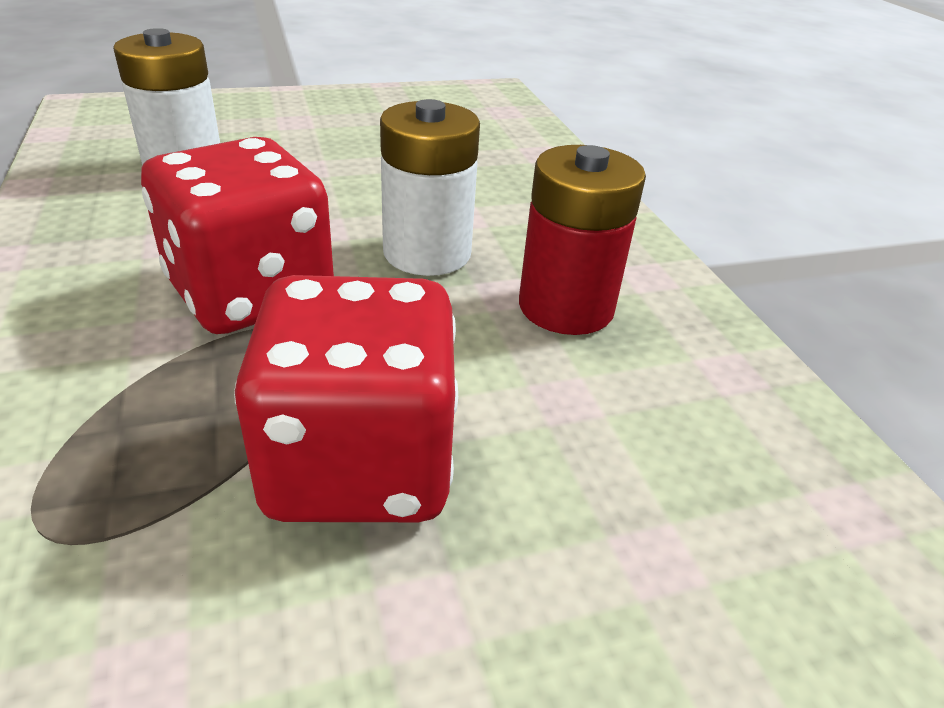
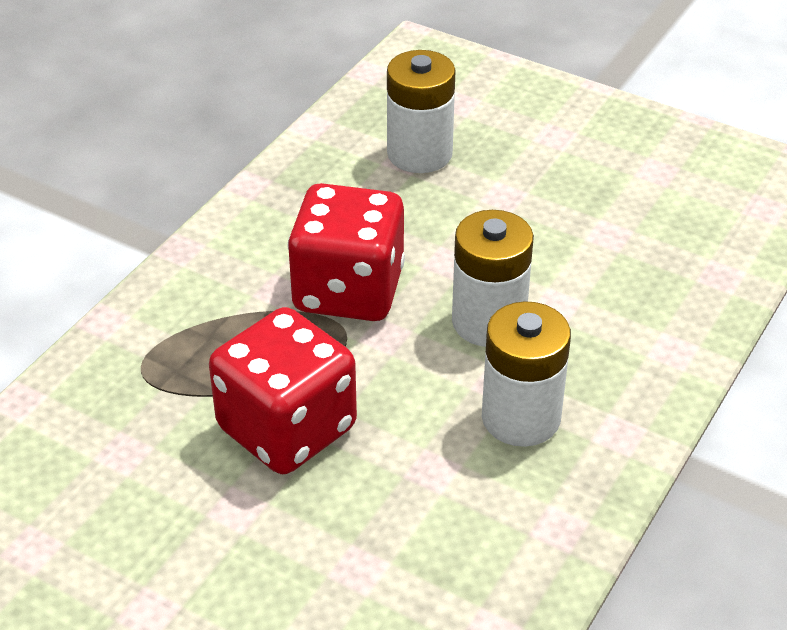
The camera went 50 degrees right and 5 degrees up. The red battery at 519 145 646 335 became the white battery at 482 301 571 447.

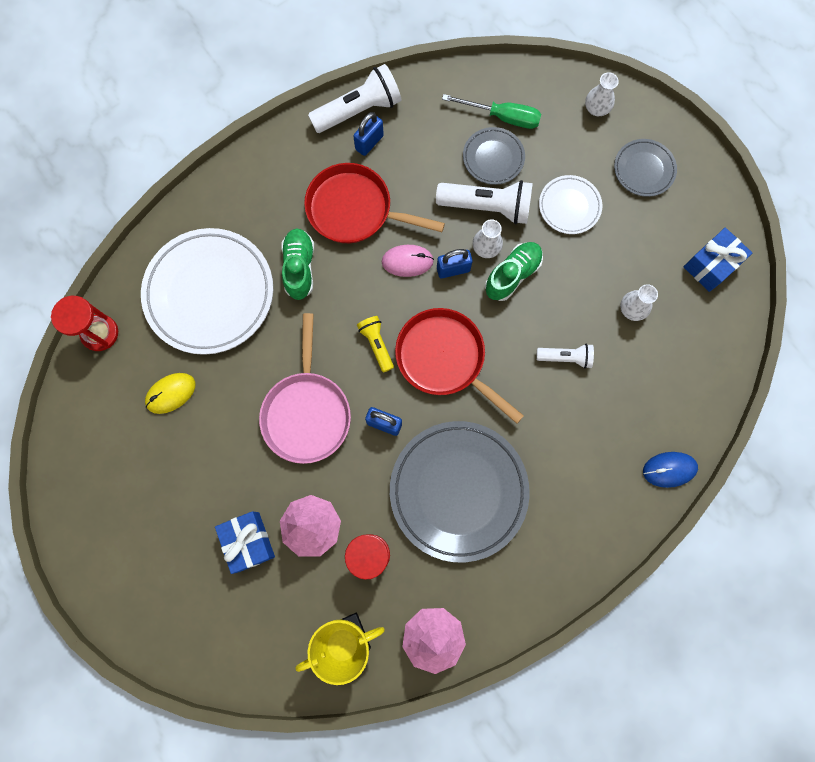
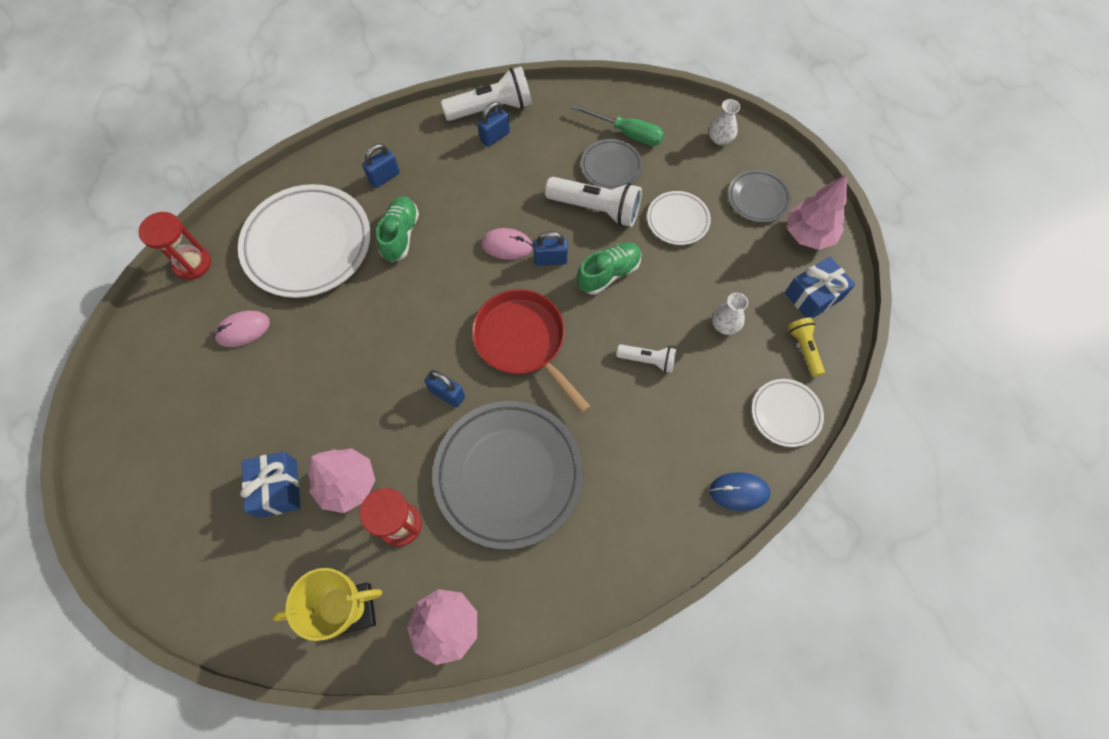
The camera went 10 degrees right and 10 degrees down. The pink pan at 259 313 351 464 disappeared. The red pan at 304 163 445 243 disappeared. The white vase at 473 219 503 258 disappeared. The blue padlock at 362 144 400 188 appeared. The white plate at 752 379 824 447 appeared. The pink tree at 787 174 847 250 appeared. The yellow flashlight moved from 357 316 394 372 to 788 318 825 377. The yellow mouse at 145 373 195 414 became the pink mouse at 214 311 270 347.

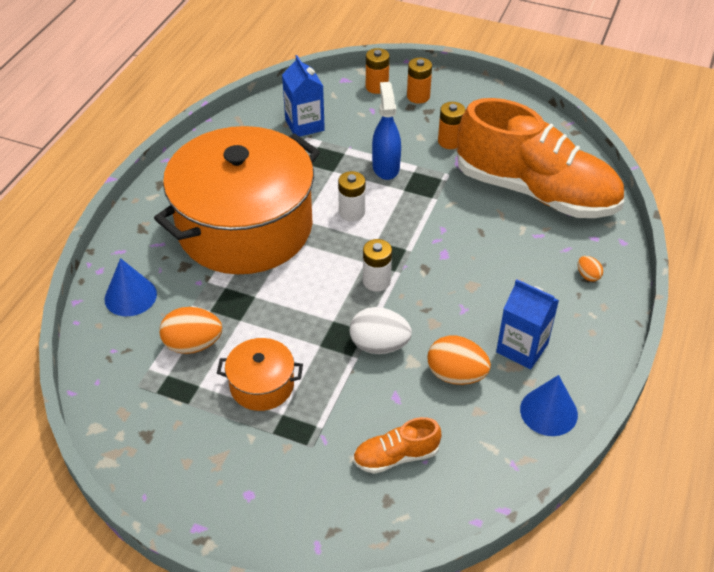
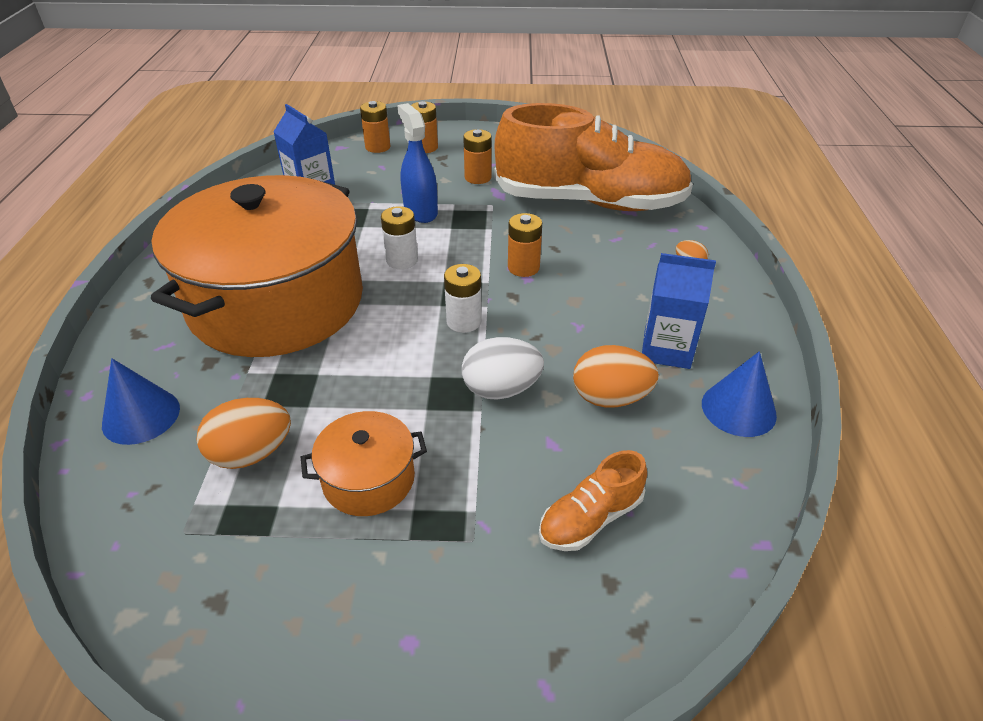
The camera went 20 degrees left and 5 degrees down. The orange battery at 508 213 542 277 appeared.

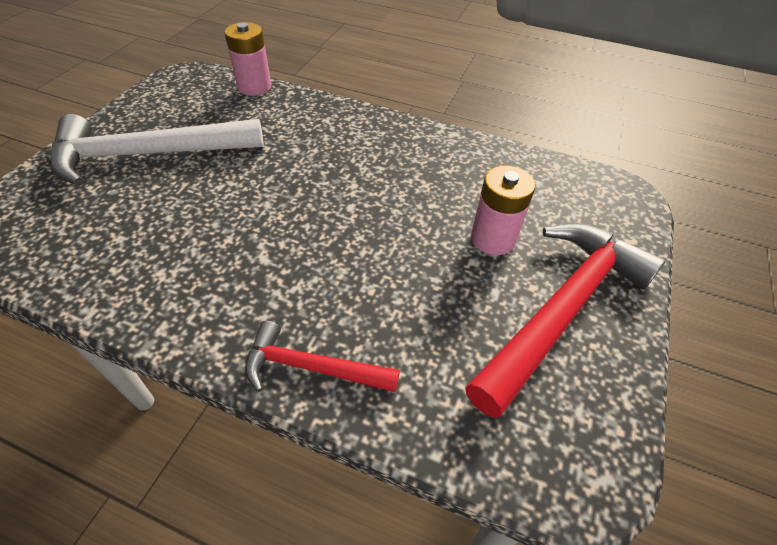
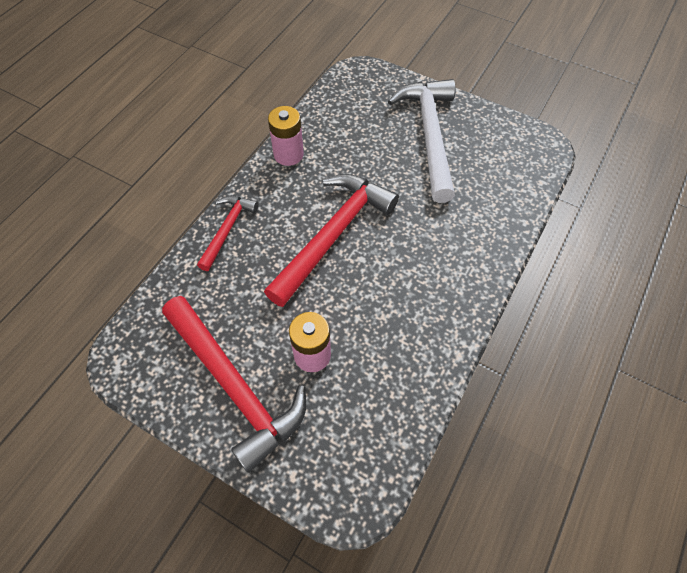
The camera went 100 degrees right and 10 degrees up. The red hammer at 264 174 399 307 appeared. The pink battery moved from 225 22 271 96 to 268 106 304 166.

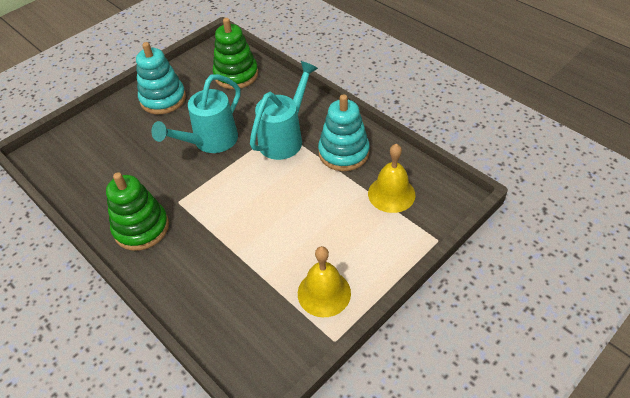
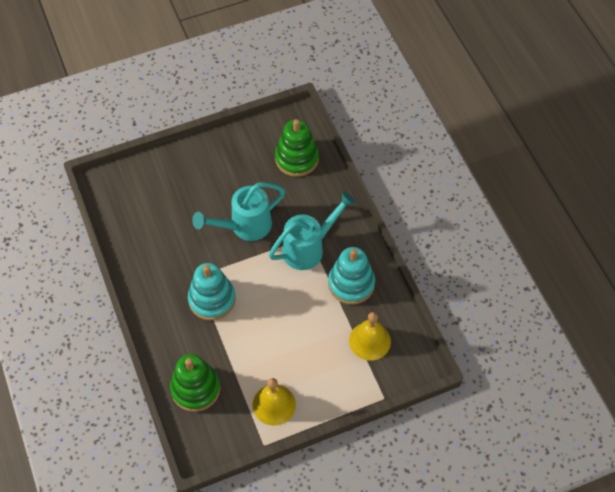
The camera went 20 degrees right and 10 degrees up. The green stacking toy moved from 106 172 169 251 to 170 354 220 412. The turquoise stacking toy moved from 136 42 186 114 to 188 263 236 321.

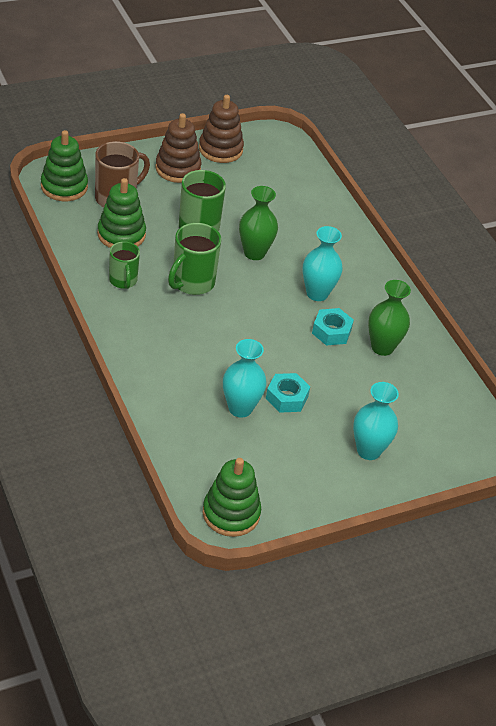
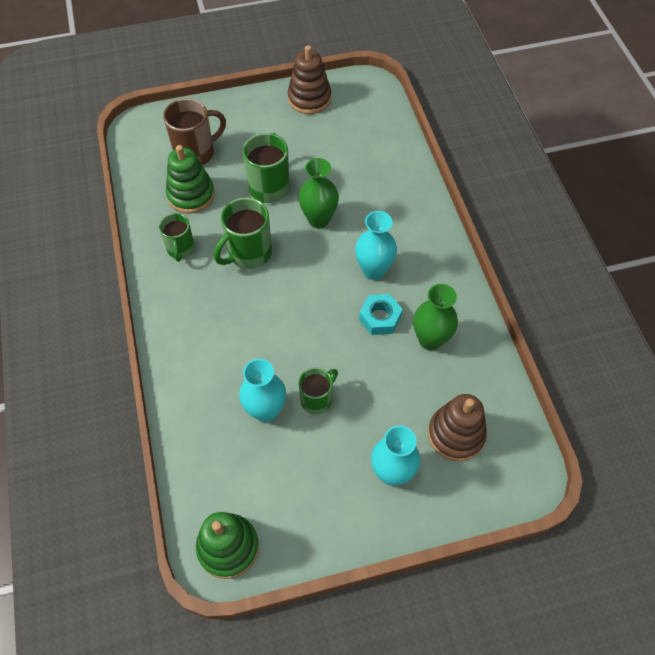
The camera went 15 degrees right and 15 degrees up. The green stacking toy at 41 130 88 201 disappeared. The brown stacking toy moved from 155 113 201 183 to 428 394 487 461. The turquoise nut at 266 373 310 413 was replaced by the green mug at 298 367 338 414.

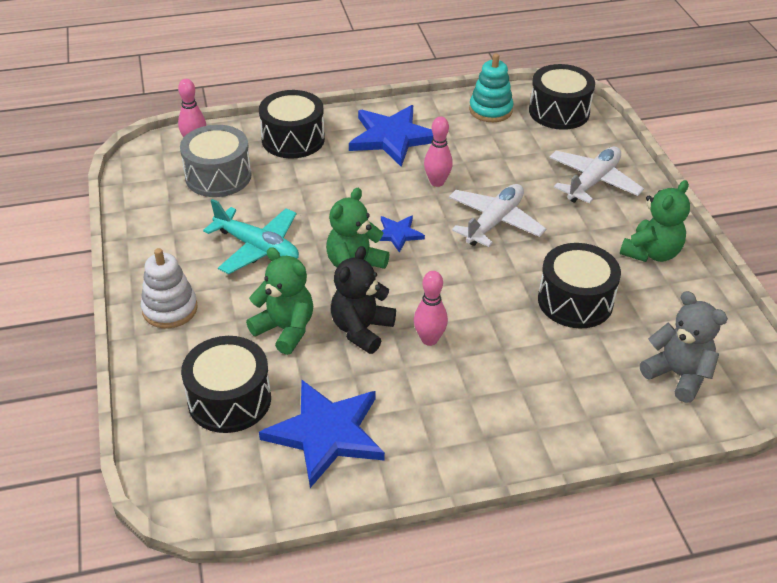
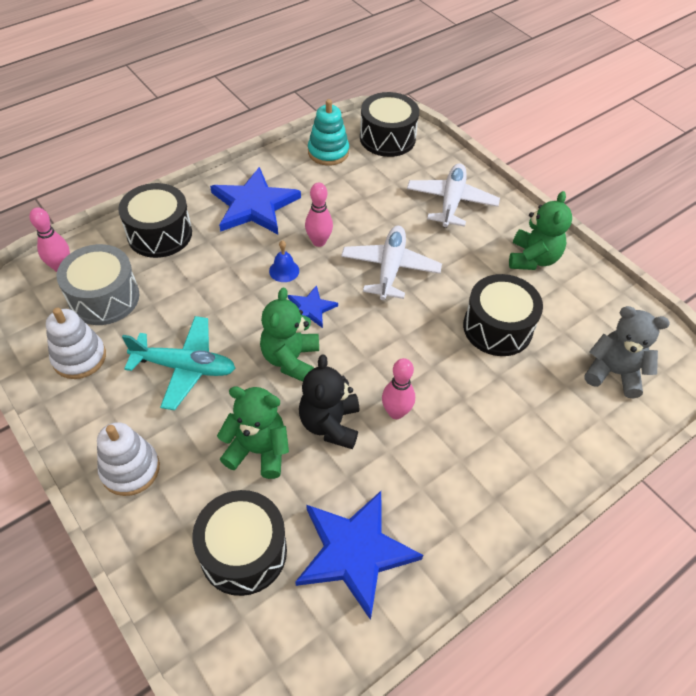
The camera went 25 degrees left and 10 degrees up. The white stacking toy at 46 307 106 379 appeared. The blue bell at 269 240 299 282 appeared.

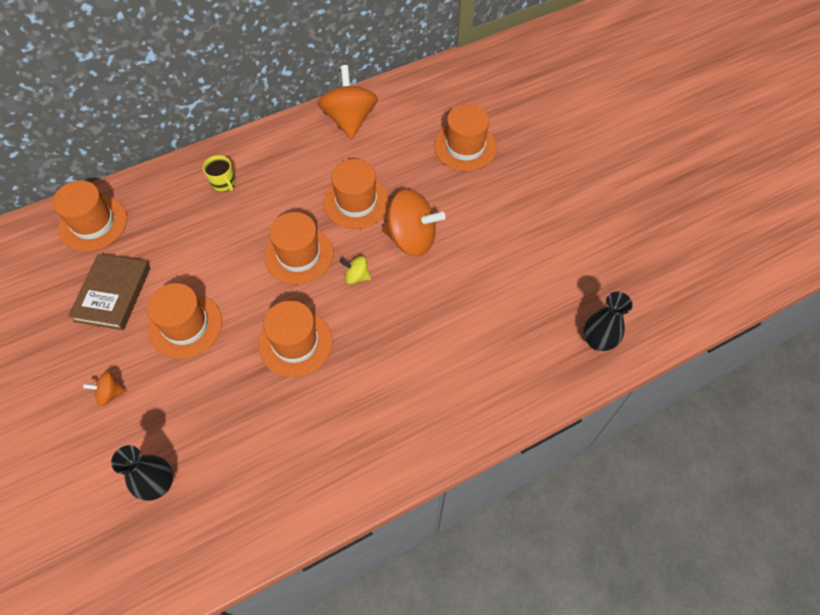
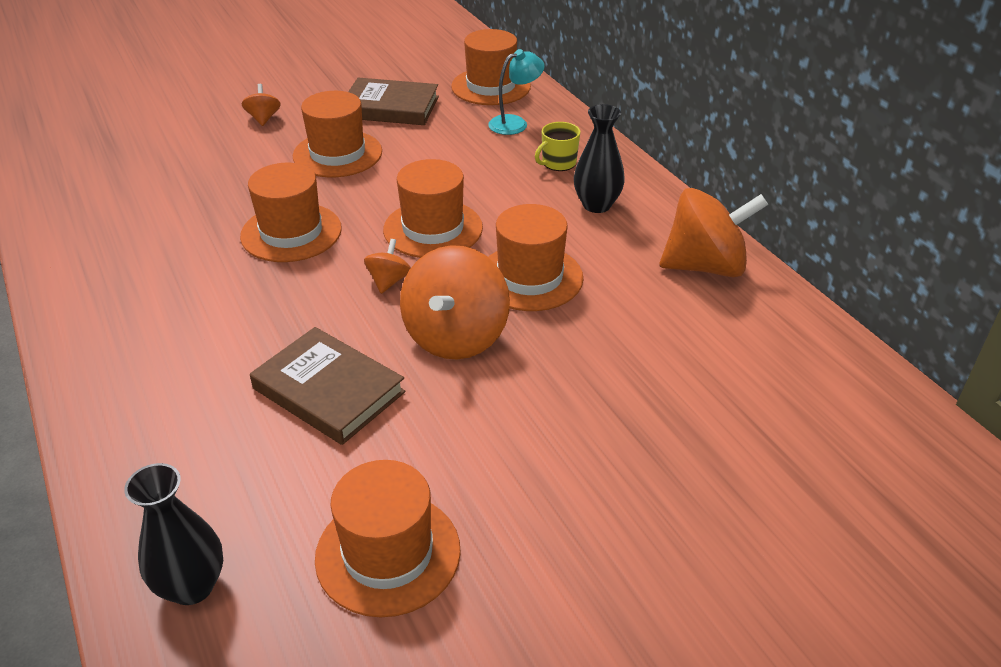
The camera went 90 degrees right and 20 degrees down. The brown book at 250 327 406 445 appeared. The turquoise lamp at 488 49 545 135 appeared. The black vase moved from 111 445 173 501 to 574 104 625 213. The orange hat moved from 434 104 497 171 to 315 460 461 617. The yellow spinning top at 340 256 371 284 became the orange spinning top at 364 239 411 294.

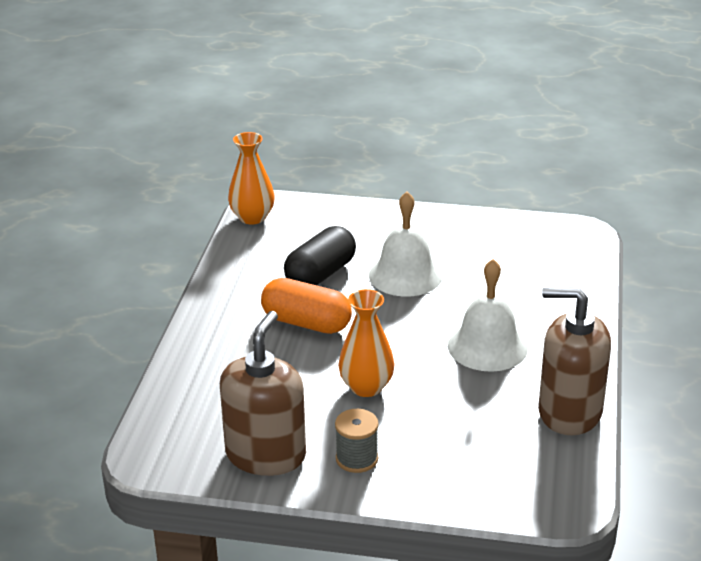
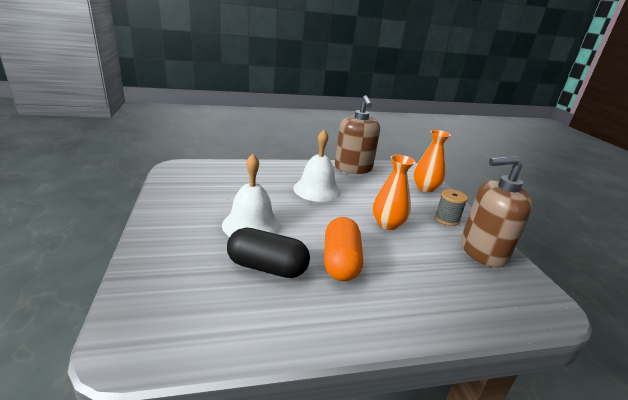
The camera went 115 degrees left and 5 degrees down. The orange vase moved from 228 132 275 225 to 414 130 451 192.

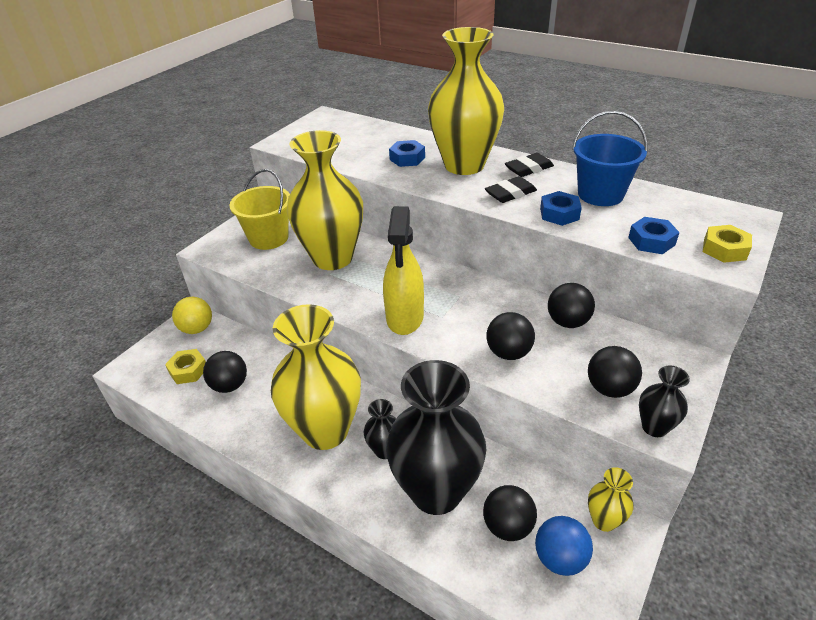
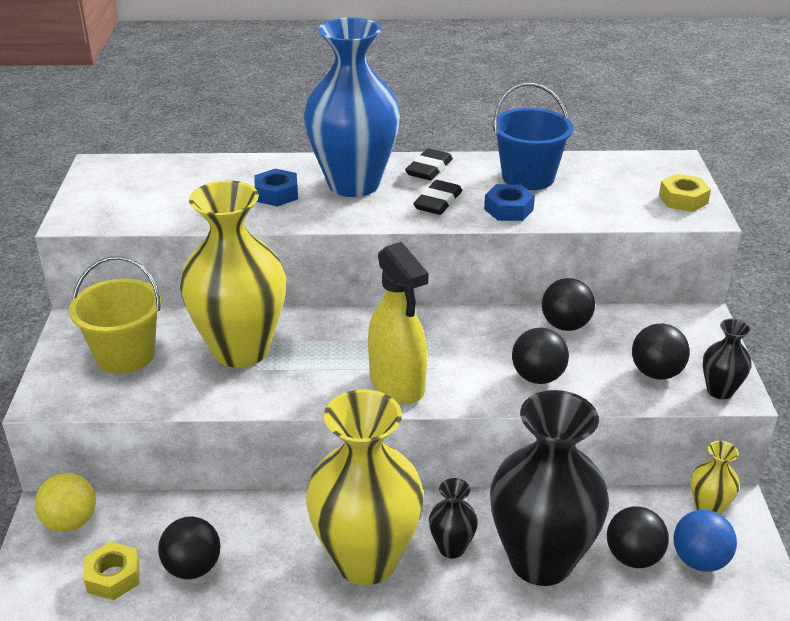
The camera went 35 degrees left and 5 degrees down. The blue nut at 628 217 680 254 disappeared. The yellow vase at 428 27 504 175 became the blue vase at 304 17 400 197.

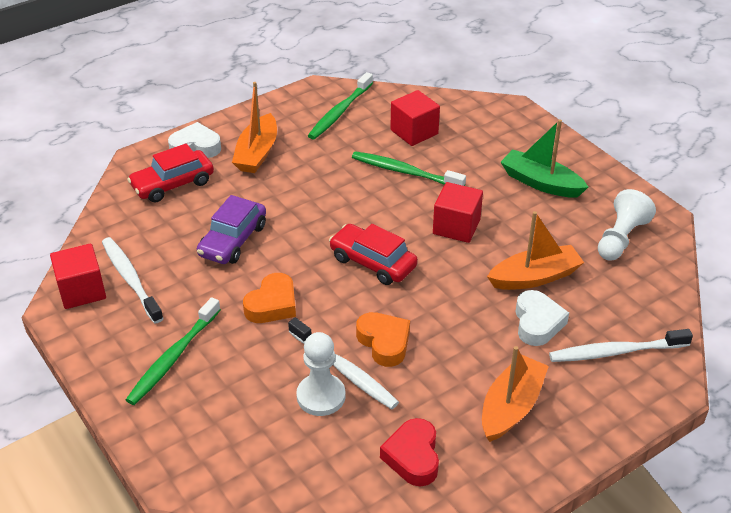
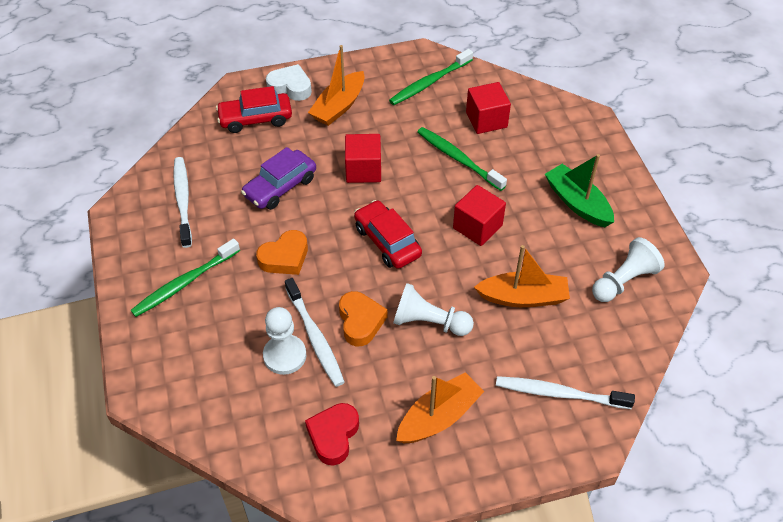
The camera went 20 degrees right and 10 degrees up. The white heart at 515 290 569 346 disappeared. The white pawn at 393 283 474 336 appeared. The red cube moved from 50 244 106 309 to 345 134 381 183.

